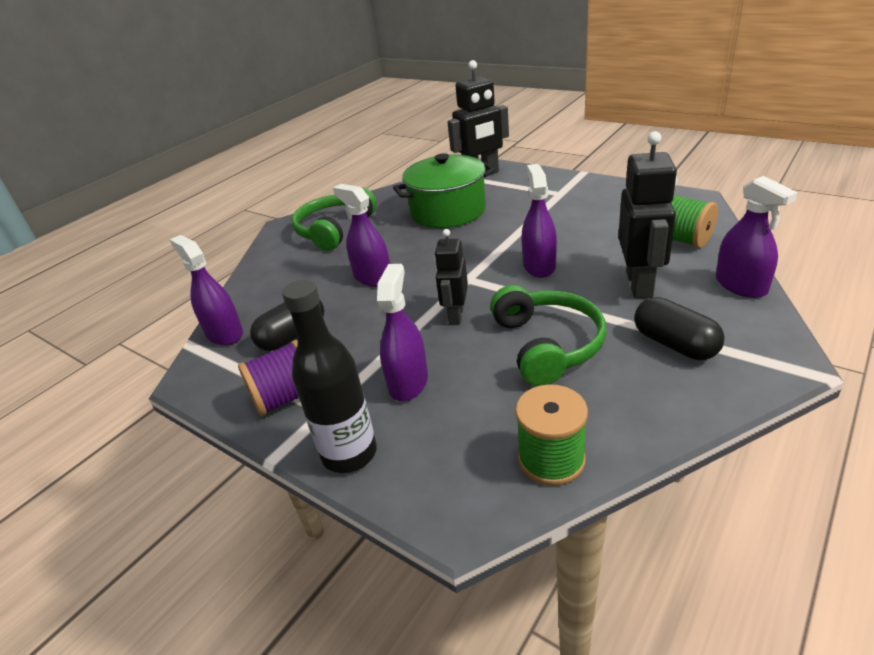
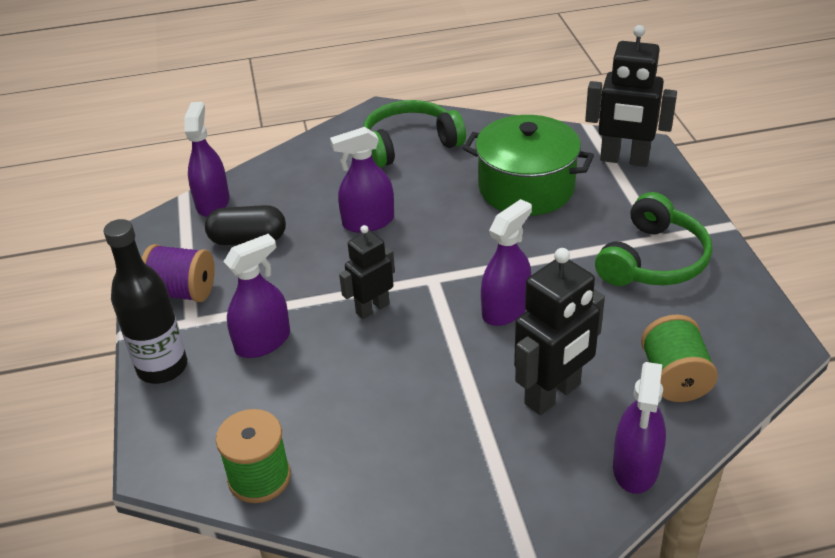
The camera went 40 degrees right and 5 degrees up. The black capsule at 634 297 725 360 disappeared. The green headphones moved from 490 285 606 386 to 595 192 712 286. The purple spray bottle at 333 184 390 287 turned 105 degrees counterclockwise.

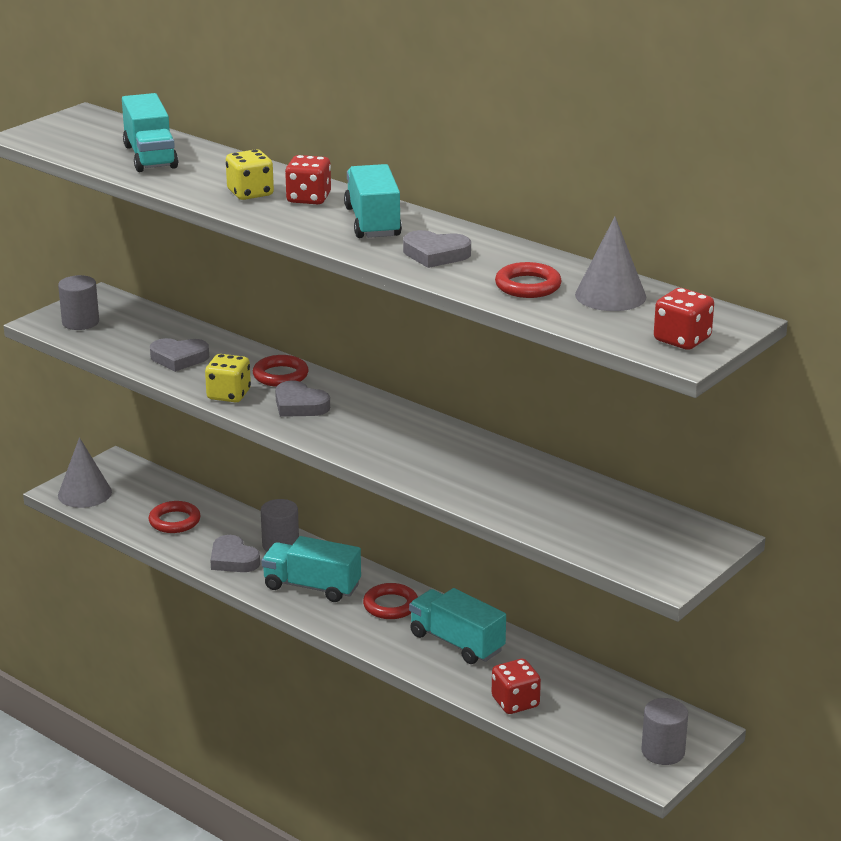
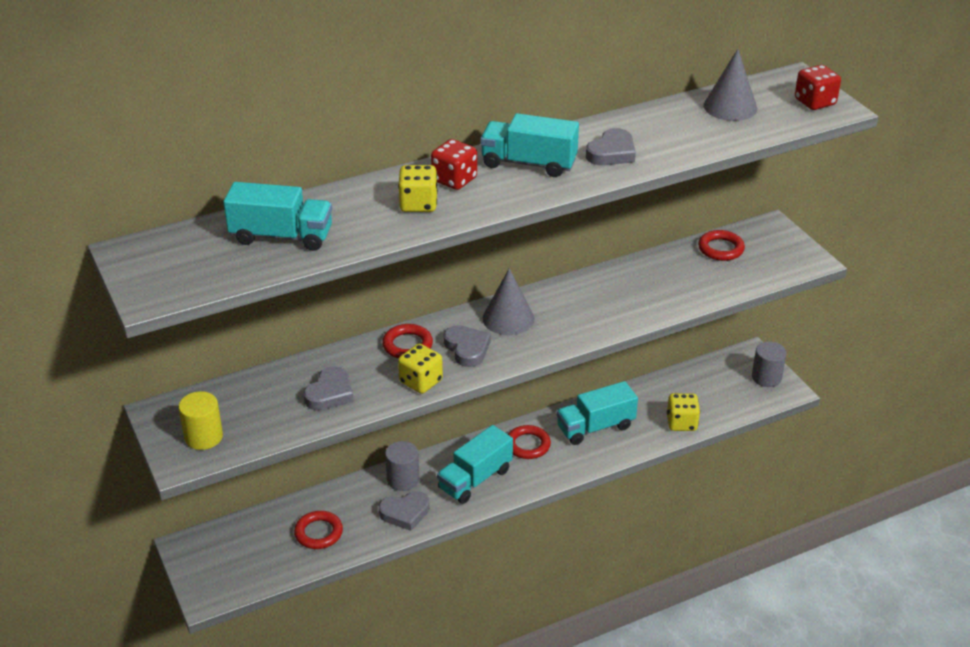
The camera went 65 degrees left and 10 degrees up. The grey cone moved from 58 437 112 508 to 483 268 534 335. The red ring moved from 495 262 562 298 to 698 230 745 261. The grey cylinder at 58 275 99 330 became the yellow cylinder at 178 391 223 450. The red dice at 492 659 541 714 became the yellow dice at 667 393 700 431. The grey heart at 275 380 330 417 turned 90 degrees counterclockwise.

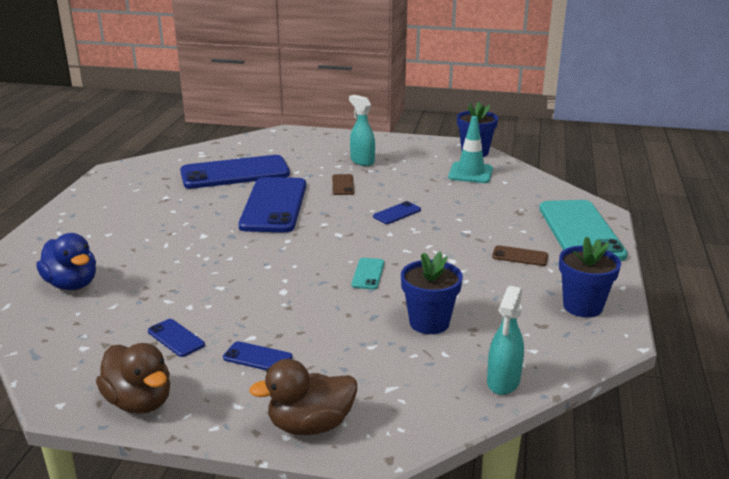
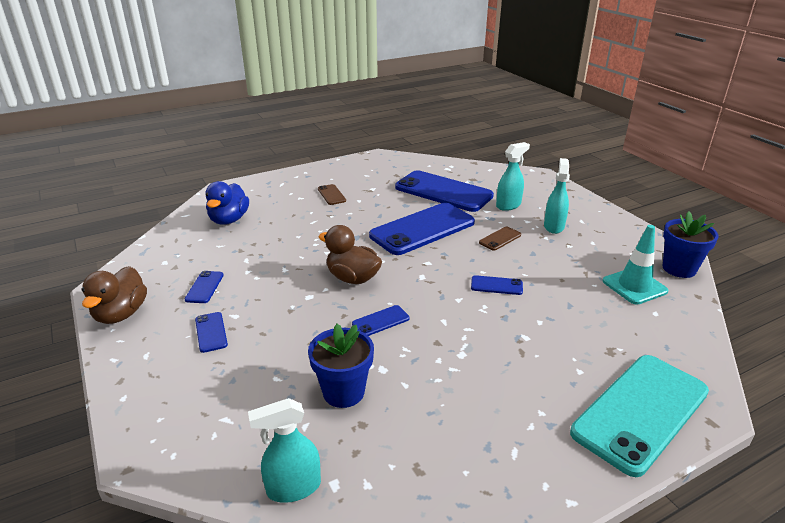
The camera went 50 degrees right and 5 degrees up. The blue flower pot at 559 236 621 318 disappeared. The turquoise spray bottle at 496 142 530 211 appeared. The brown duck moved from 249 359 357 435 to 318 225 382 284. The brown phone moved from 492 245 548 266 to 318 184 346 205. The turquoise phone at 351 258 384 289 became the blue phone at 352 305 410 336.

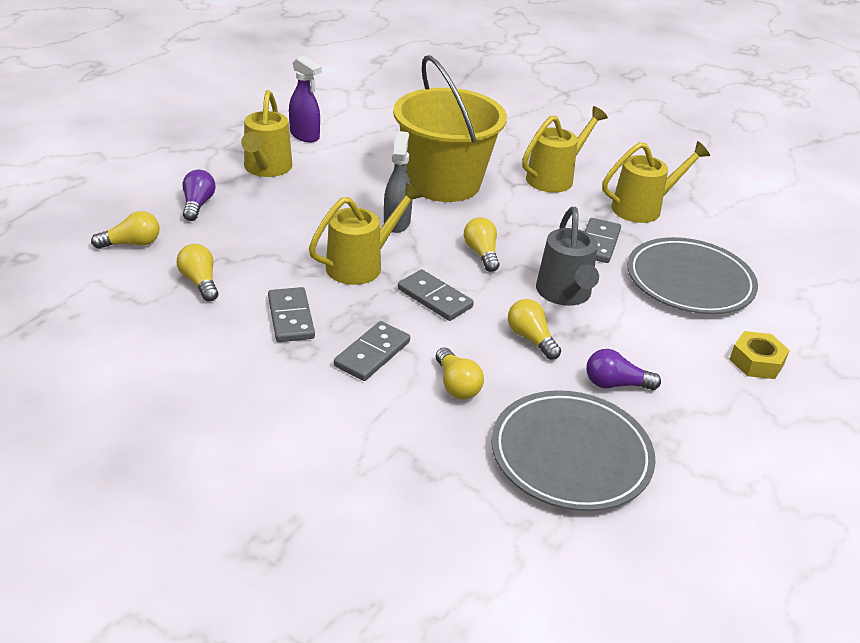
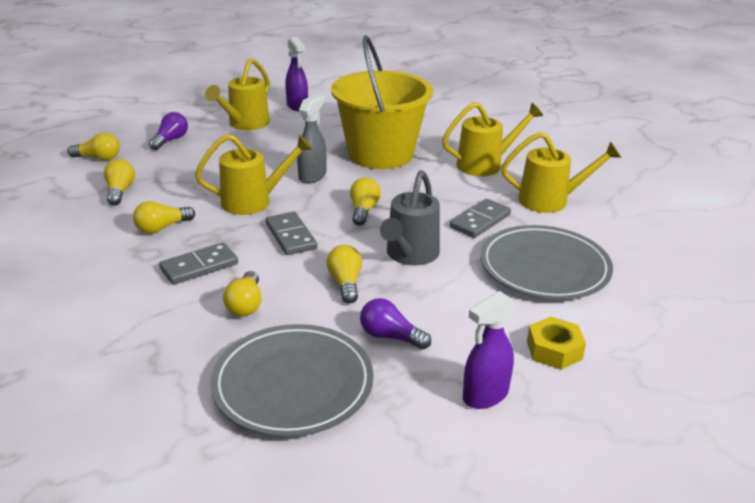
The camera went 25 degrees right and 5 degrees down. The purple spray bottle at 463 291 516 409 appeared. The grey domino at 268 287 315 342 was replaced by the yellow light bulb at 133 201 195 234.

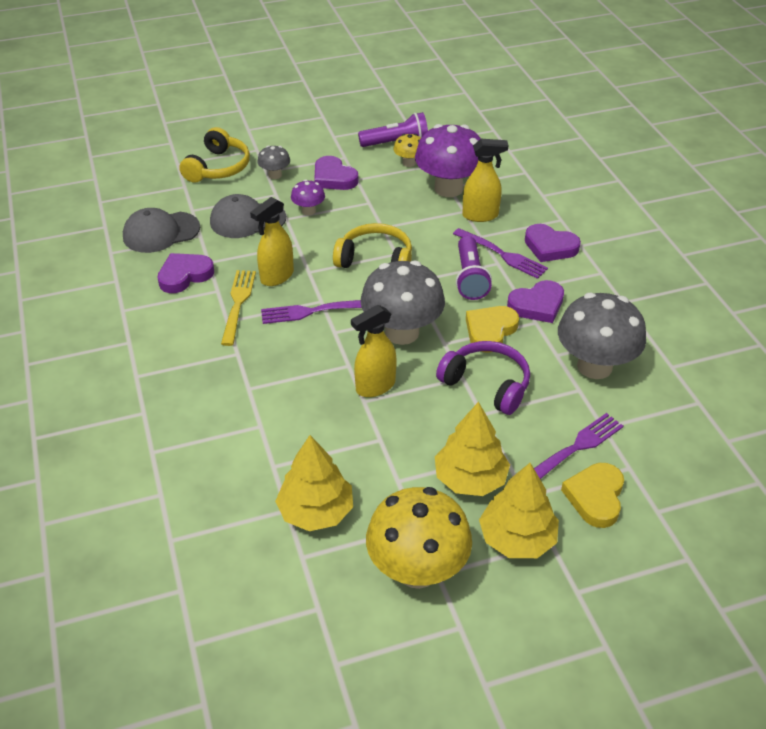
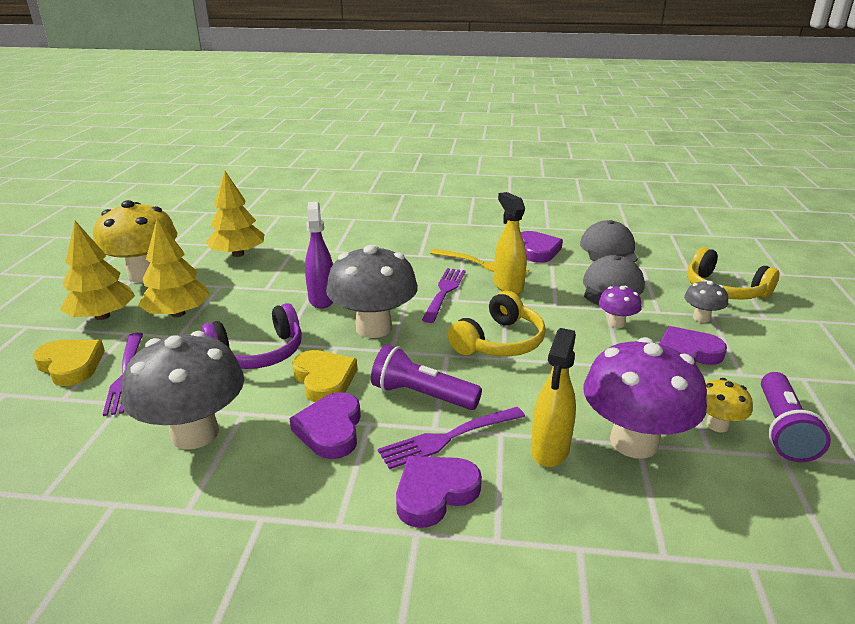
The camera went 115 degrees right and 15 degrees down. The yellow spray bottle at 351 305 397 397 became the purple spray bottle at 305 202 333 308.

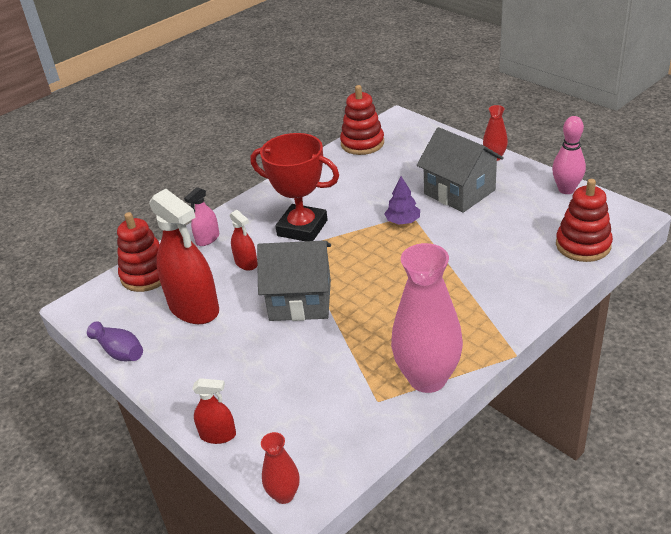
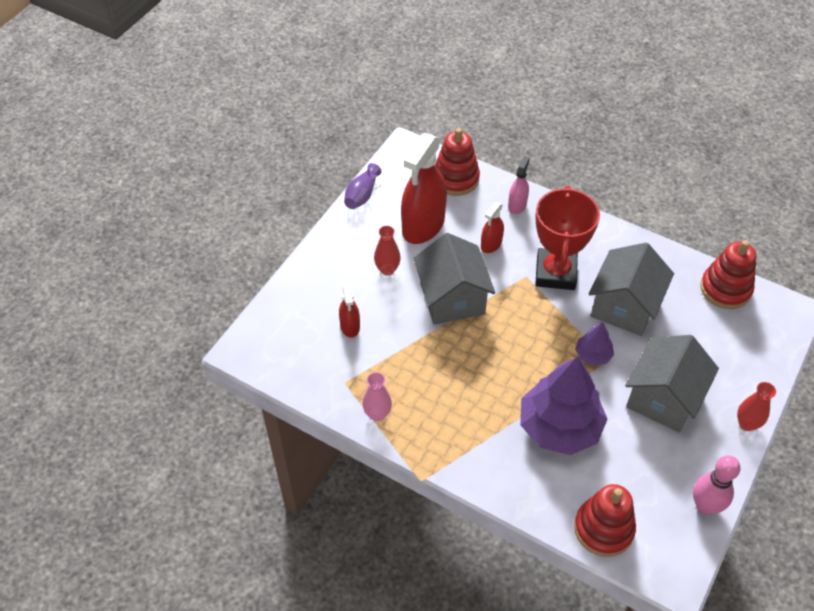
The camera went 70 degrees right and 15 degrees up. The purple tree at 520 356 607 455 appeared. The grey house at 589 243 674 336 appeared. The red spray bottle moved from 192 378 236 444 to 339 284 360 338. The red vase moved from 261 432 300 504 to 374 225 401 276. The pink spray bottle at 184 187 219 246 turned 90 degrees clockwise. The pink vase at 391 243 463 393 changed to 0.48 times the size.

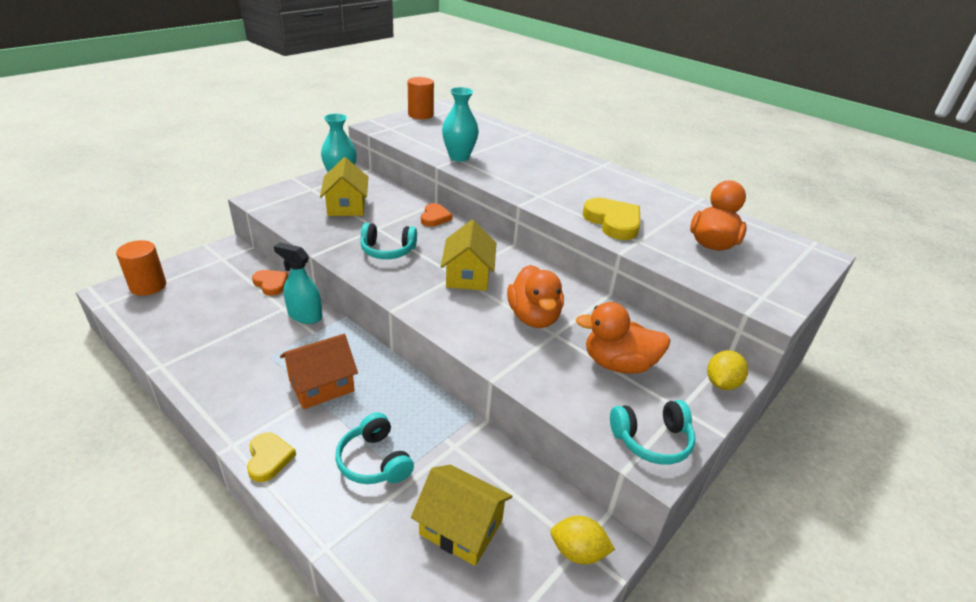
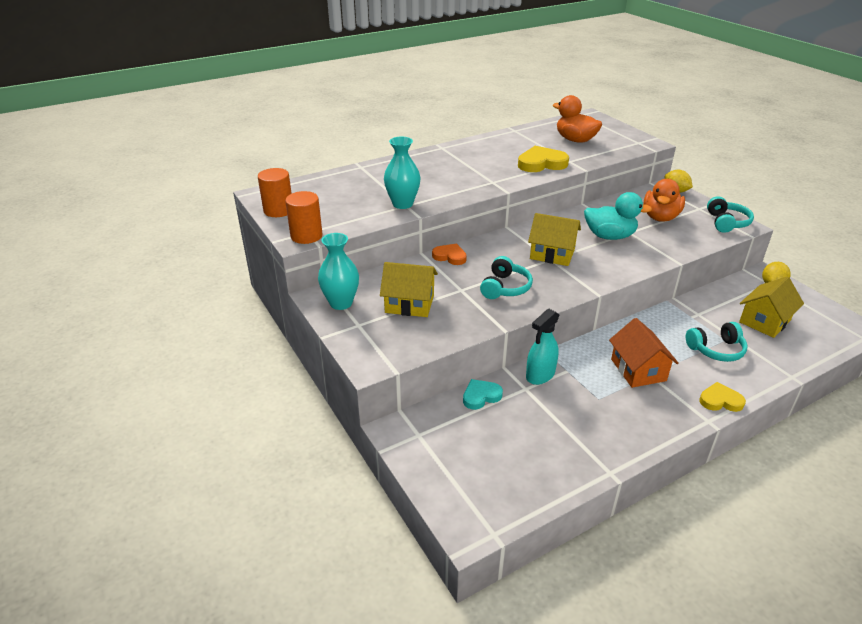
The camera went 70 degrees left and 0 degrees up. The orange cylinder moved from 116 240 166 296 to 285 191 323 244. The orange heart at 252 270 288 296 became the turquoise heart at 463 379 503 410. The orange duck at 507 265 564 328 became the turquoise duck at 584 192 652 240.

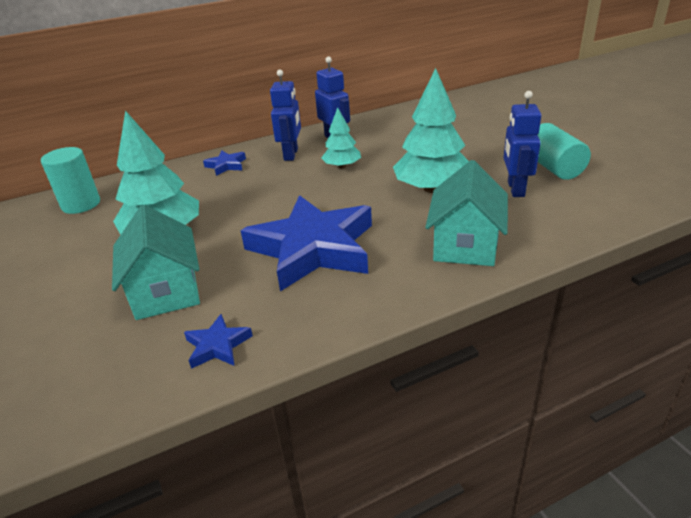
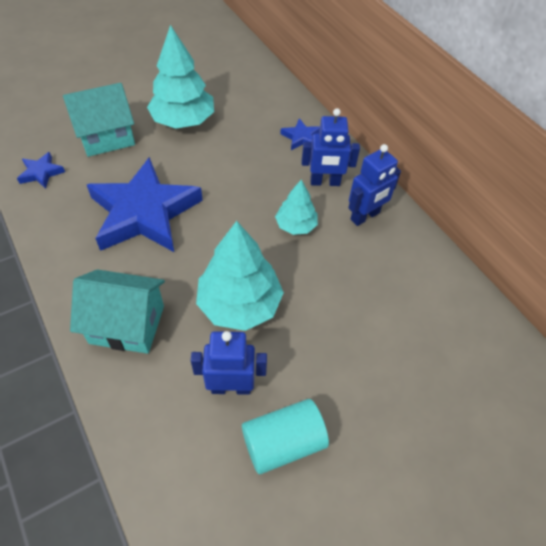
The camera went 80 degrees right and 20 degrees up. The turquoise cylinder at 41 147 100 214 disappeared.

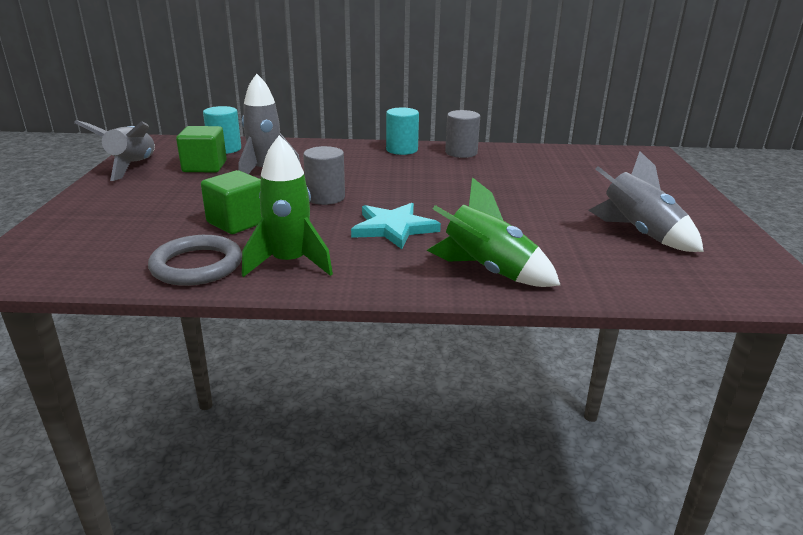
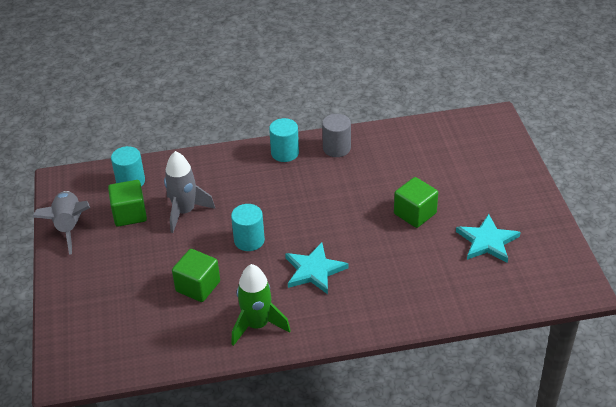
The camera went 10 degrees left and 15 degrees up. The grey ring at 148 235 242 286 disappeared. The green rocket at 427 177 560 287 disappeared. The green cube at 394 177 438 228 appeared. The grey rocket at 588 151 704 252 was replaced by the turquoise star at 456 214 521 263. The grey cylinder at 303 146 345 205 became the turquoise cylinder at 231 204 265 251.

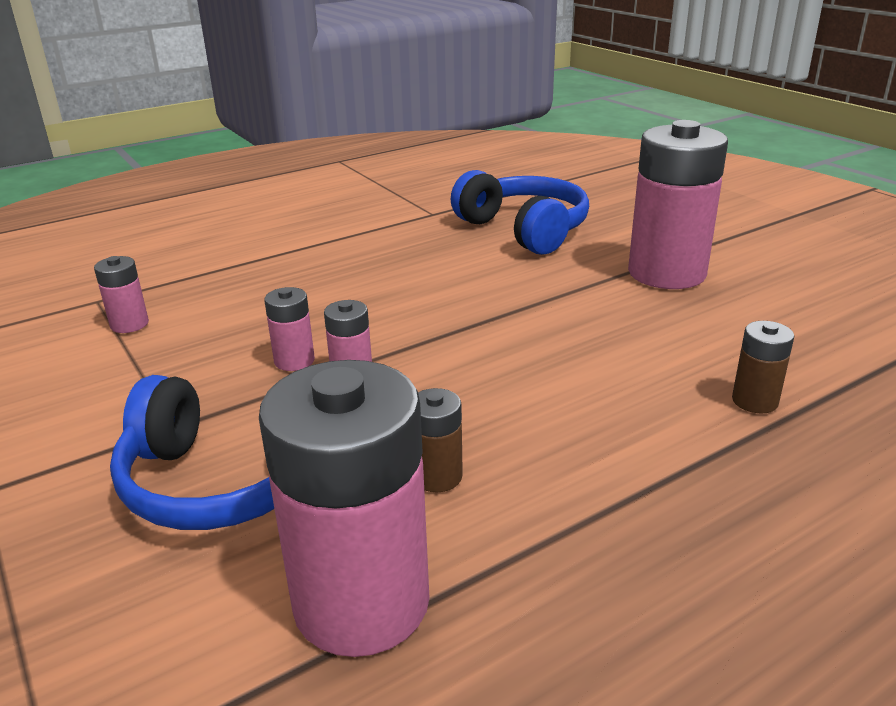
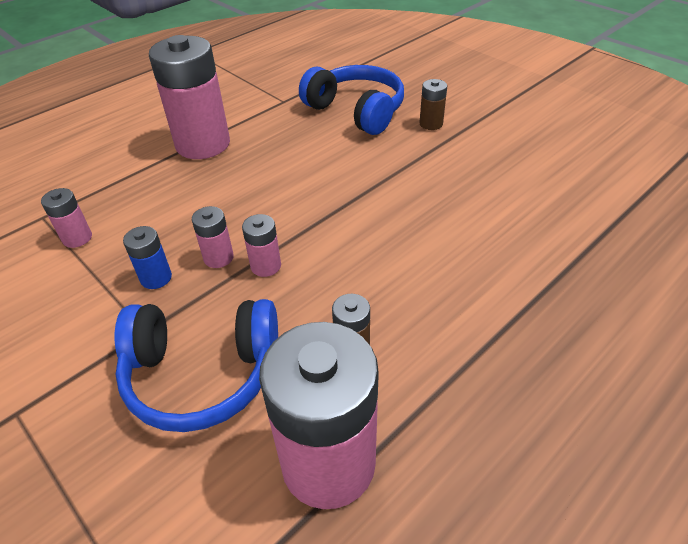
The camera went 10 degrees left and 15 degrees up. The blue battery at 123 226 172 289 appeared. The pink battery moved from 628 120 728 289 to 149 35 230 159. The brown battery moved from 732 321 794 413 to 419 79 447 130.

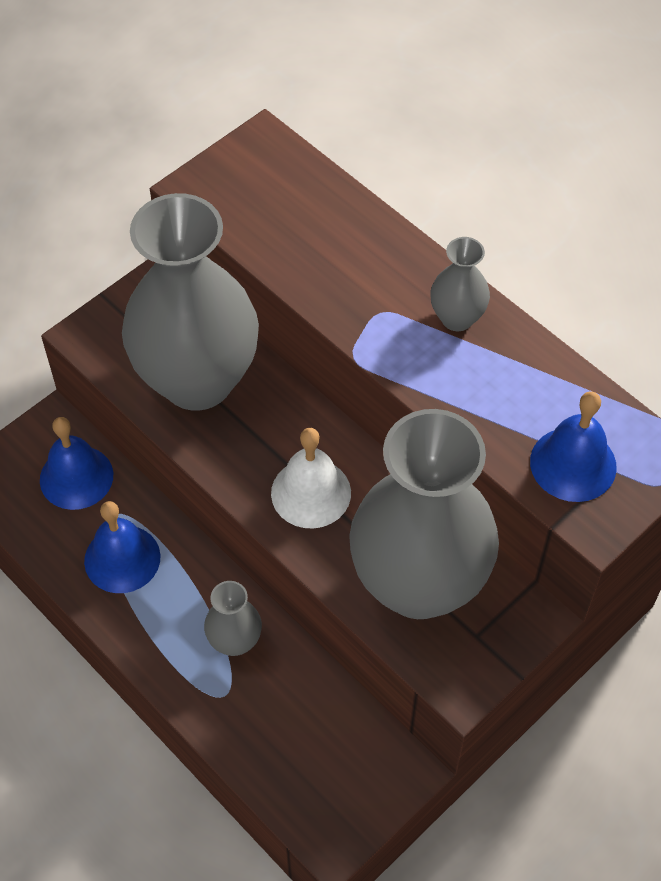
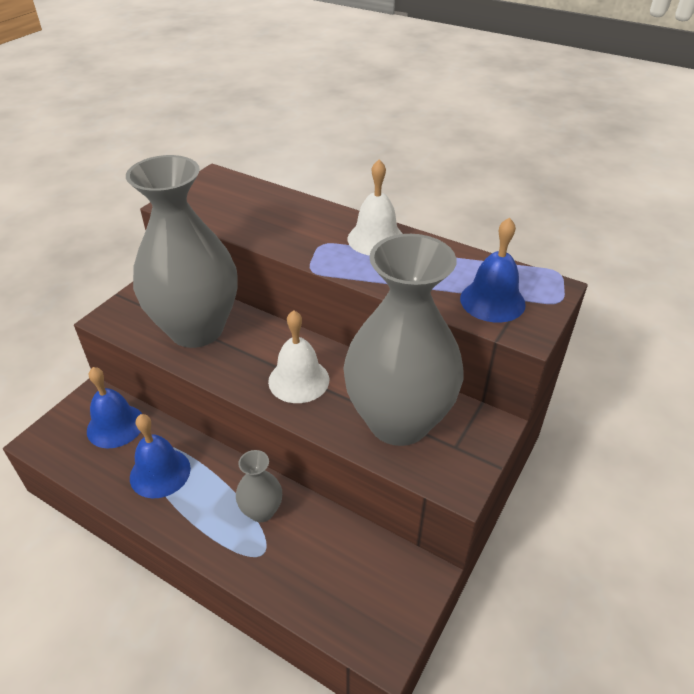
The camera went 15 degrees left and 15 degrees down. The grey vase at 430 237 490 331 was replaced by the white bell at 348 160 402 255.

